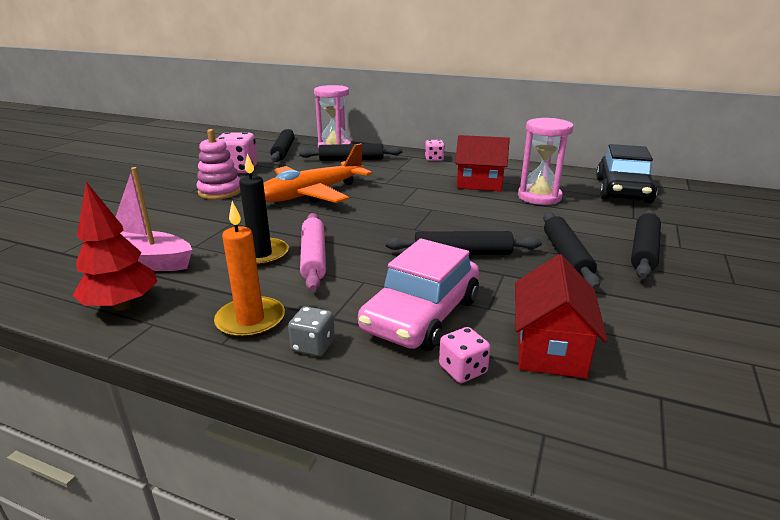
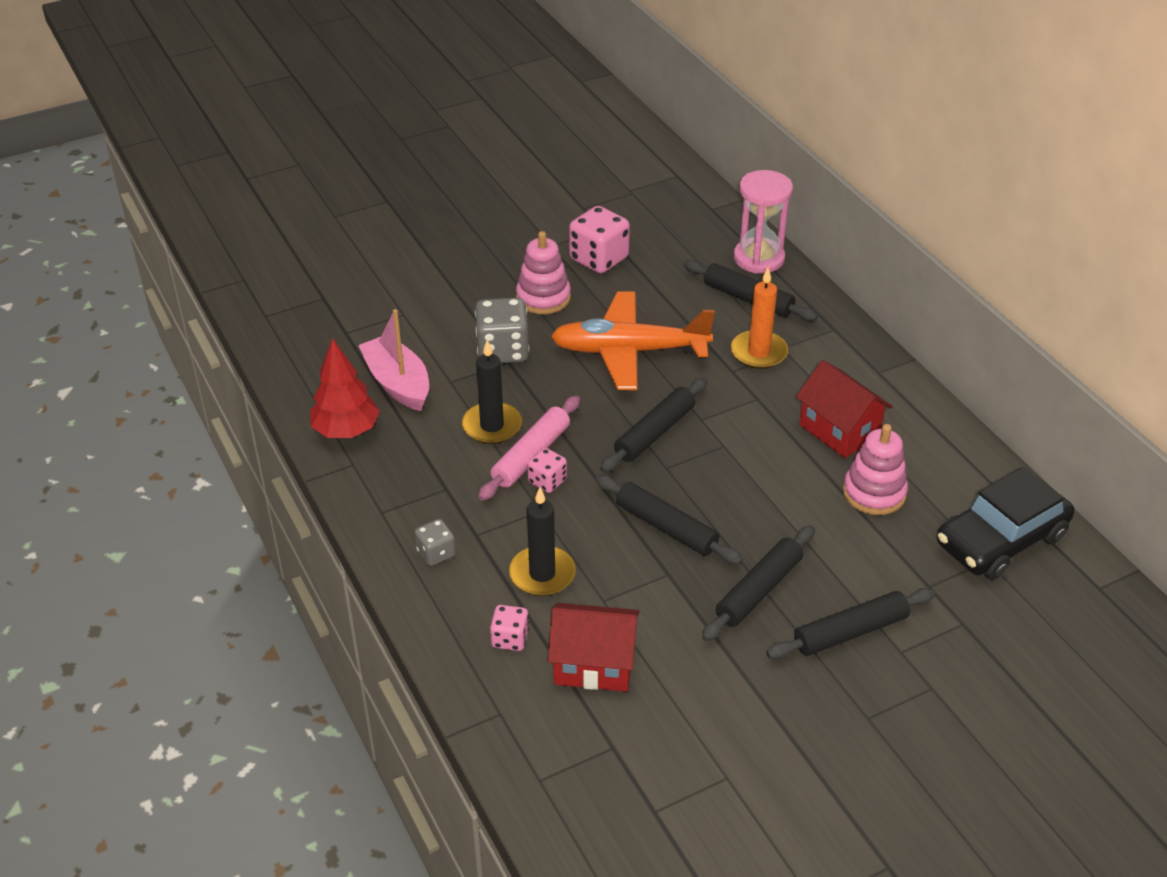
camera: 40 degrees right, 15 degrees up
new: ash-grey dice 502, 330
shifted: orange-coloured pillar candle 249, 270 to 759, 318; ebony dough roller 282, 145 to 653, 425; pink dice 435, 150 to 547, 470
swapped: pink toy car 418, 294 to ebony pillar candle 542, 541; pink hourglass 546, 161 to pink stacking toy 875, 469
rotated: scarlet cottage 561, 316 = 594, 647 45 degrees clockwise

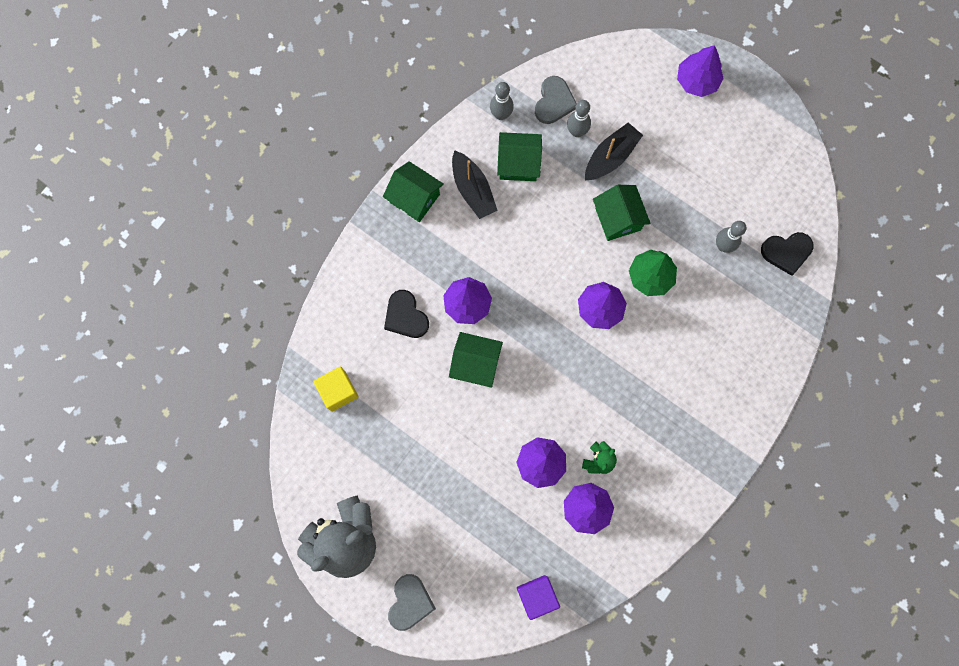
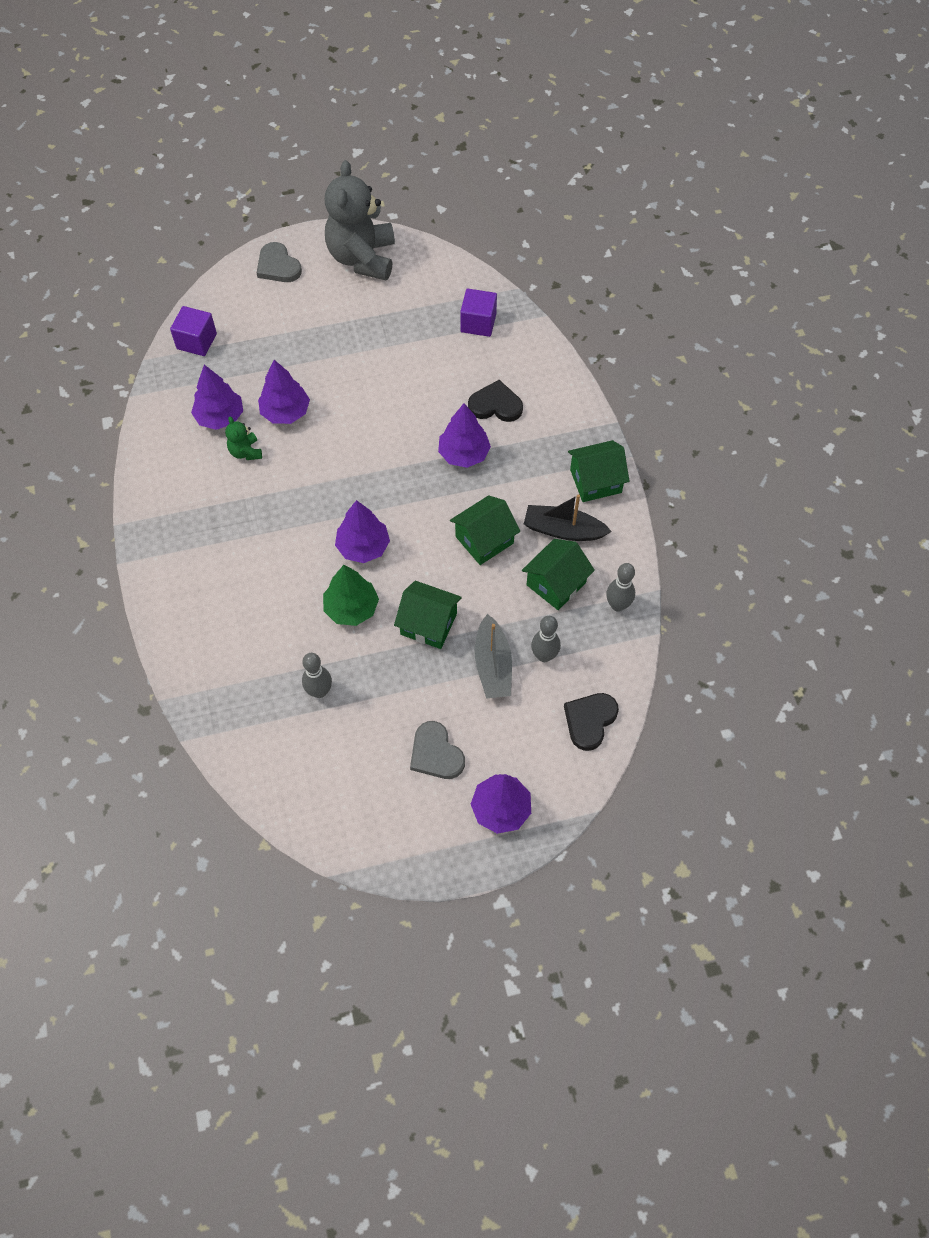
camera: 130 degrees right, 15 degrees down
shifted: emerald cottage 476, 360 to 485, 530; ash-grey heart shape 556, 100 to 437, 750; ebony heart shape 787, 254 to 591, 722
repainted: bright yellow block 335, 389 to violet block 478, 313; ebony boat 614, 151 to ash-grey boat 493, 656

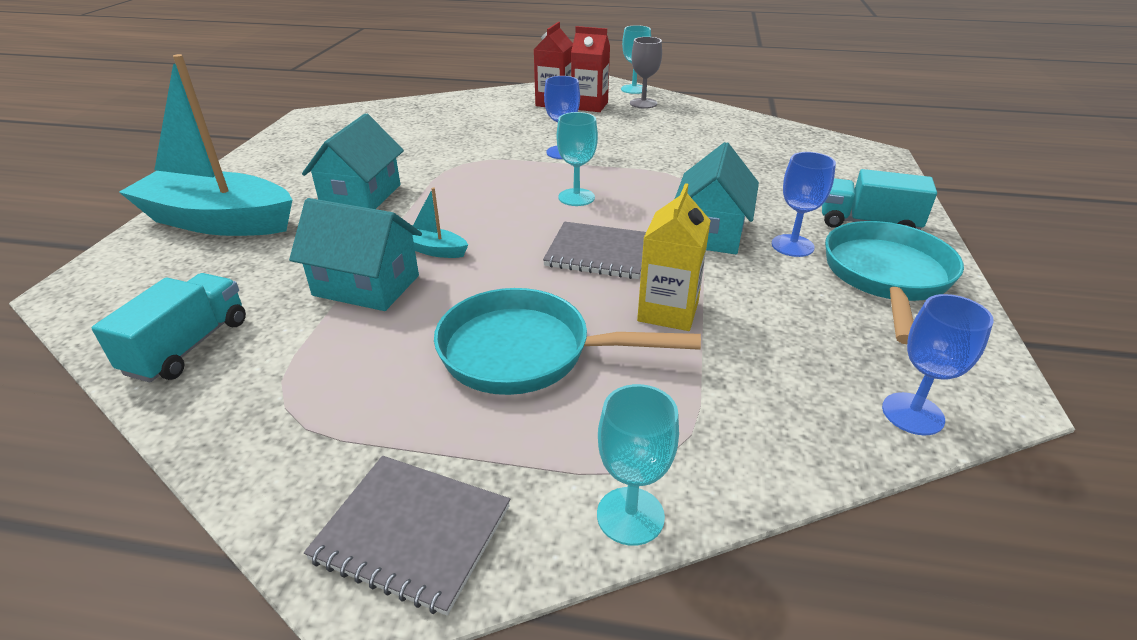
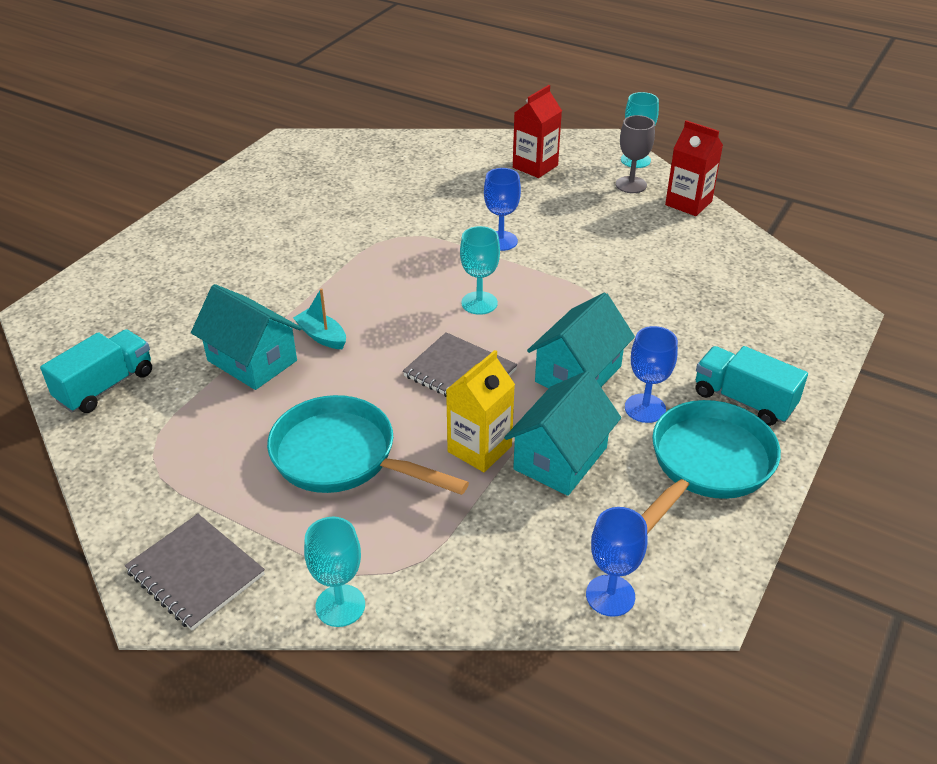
camera: 20 degrees right, 5 degrees up
gone: aqua boat 205, 145
shifted: aqua cottage 353, 161 to 562, 433; scarlet juice carton 590, 69 to 694, 168

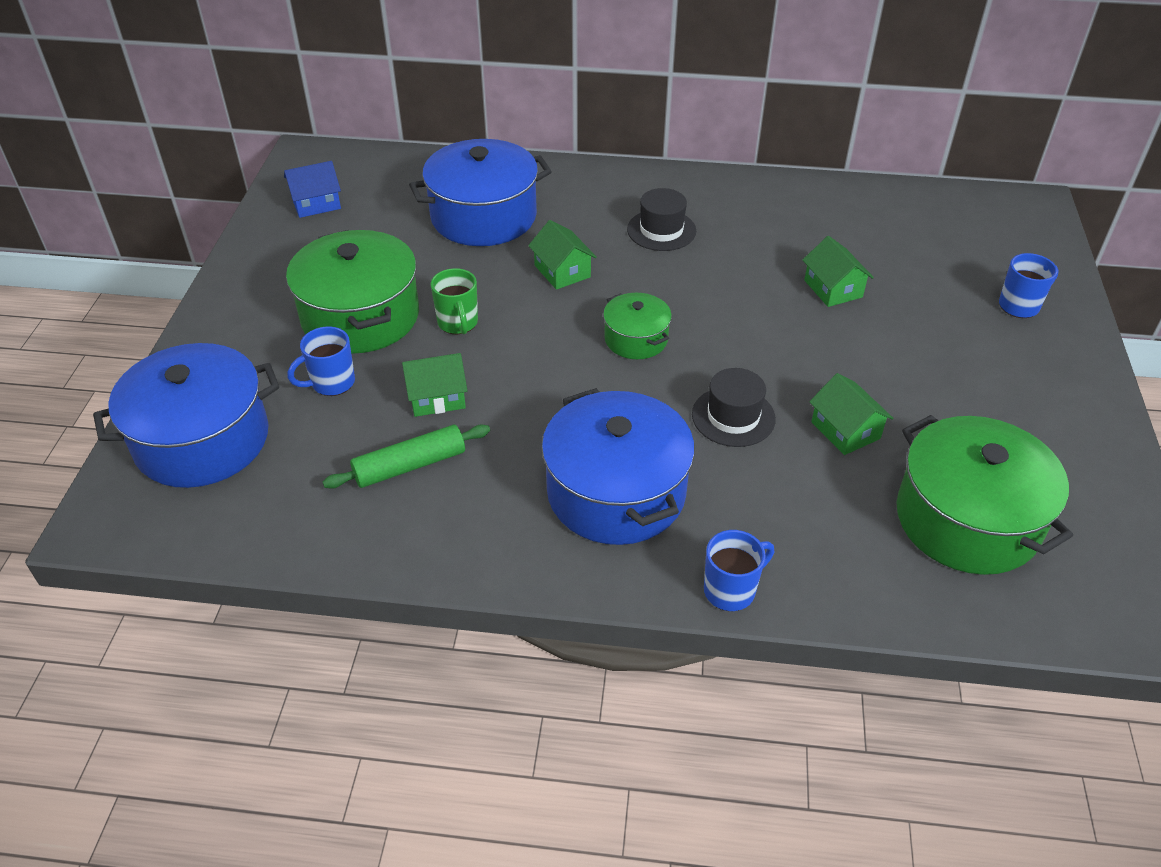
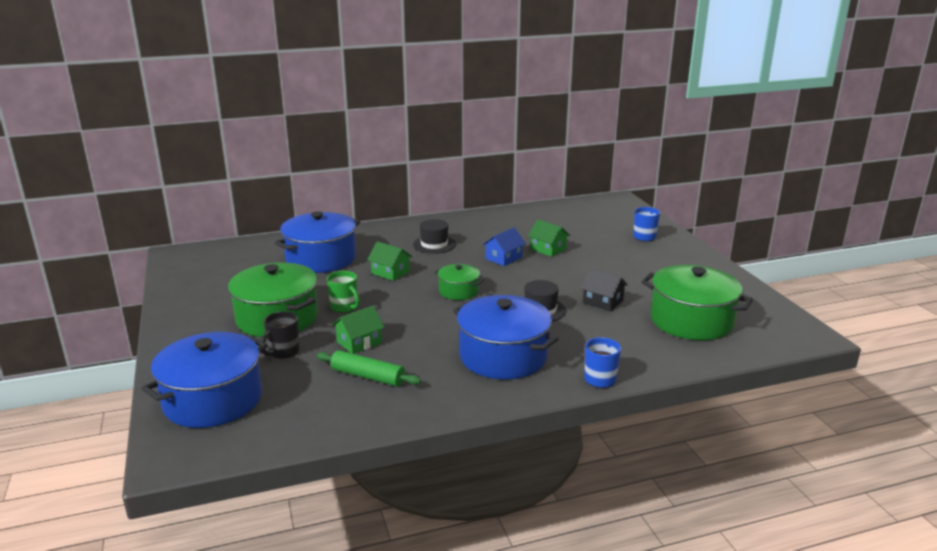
camera: 25 degrees left, 20 degrees down
shifted: cobalt cottage 312, 189 to 504, 246
repainted: cobalt coffee mug 321, 361 to ebony coffee mug 280, 335; emerald cottage 851, 414 to ebony cottage 604, 290
rotated: emerald dough roller 406, 456 = 369, 368 75 degrees clockwise

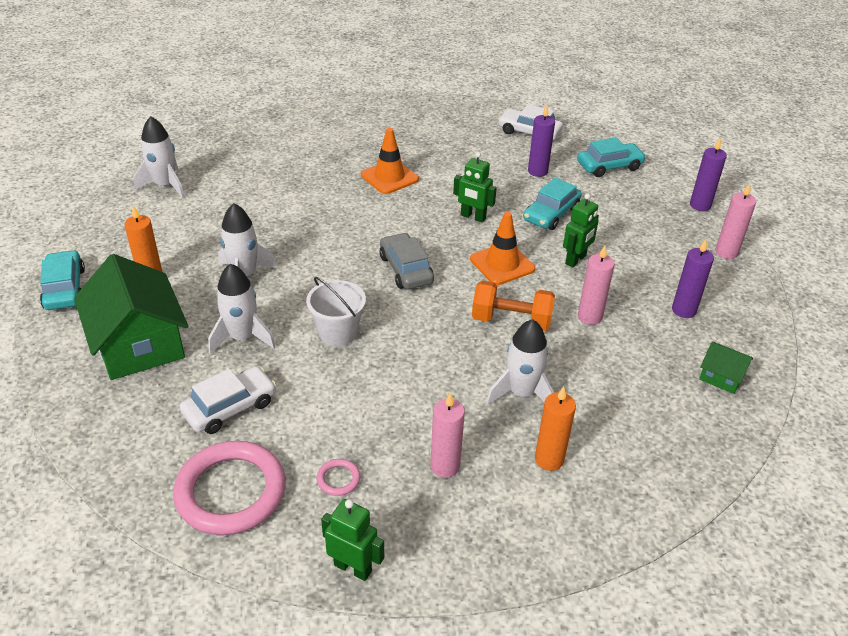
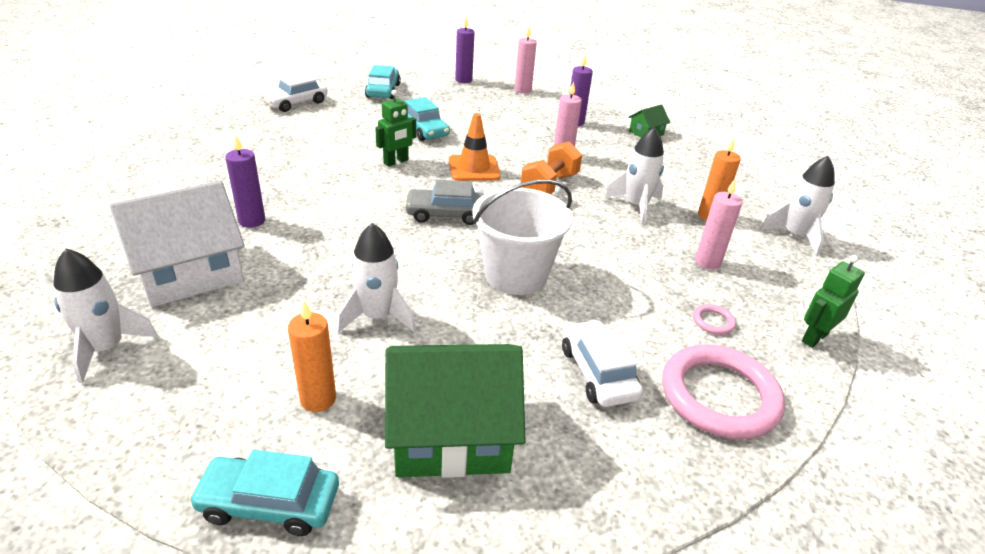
camera: 70 degrees left, 5 degrees down
gone: orange-coloured traffic cone 390, 161; emerald toy robot 581, 230
new: pure white cottage 177, 244
shifted: pure white rocket 241, 308 to 797, 206; violet pillar candle 541, 141 to 245, 181
scaled: pure white sand bucket 336, 311 = 522, 237 x1.52

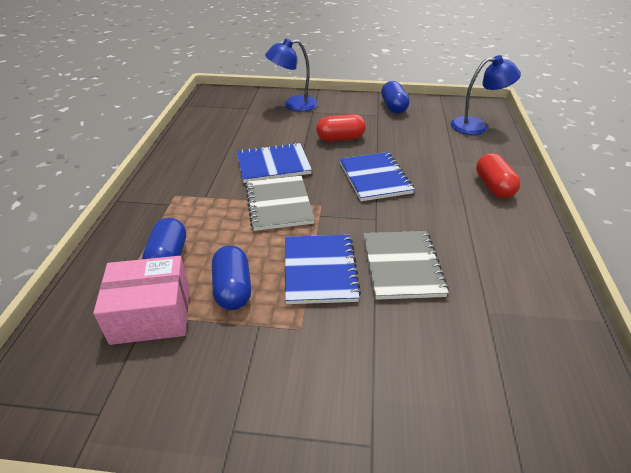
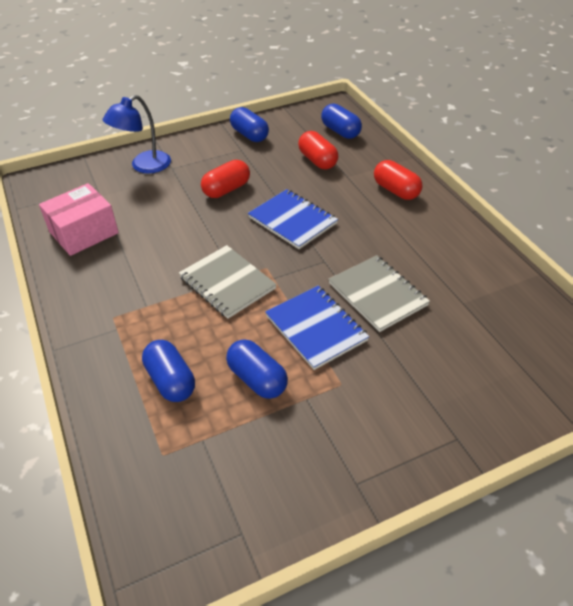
camera: 30 degrees left, 5 degrees up
gone: cobalt exercise book 274, 163
new: scarlet pill shape 318, 150
shifted: pink package 141, 300 to 79, 219
swapped: cobalt reading lamp 486, 95 to cobalt pill shape 341, 121

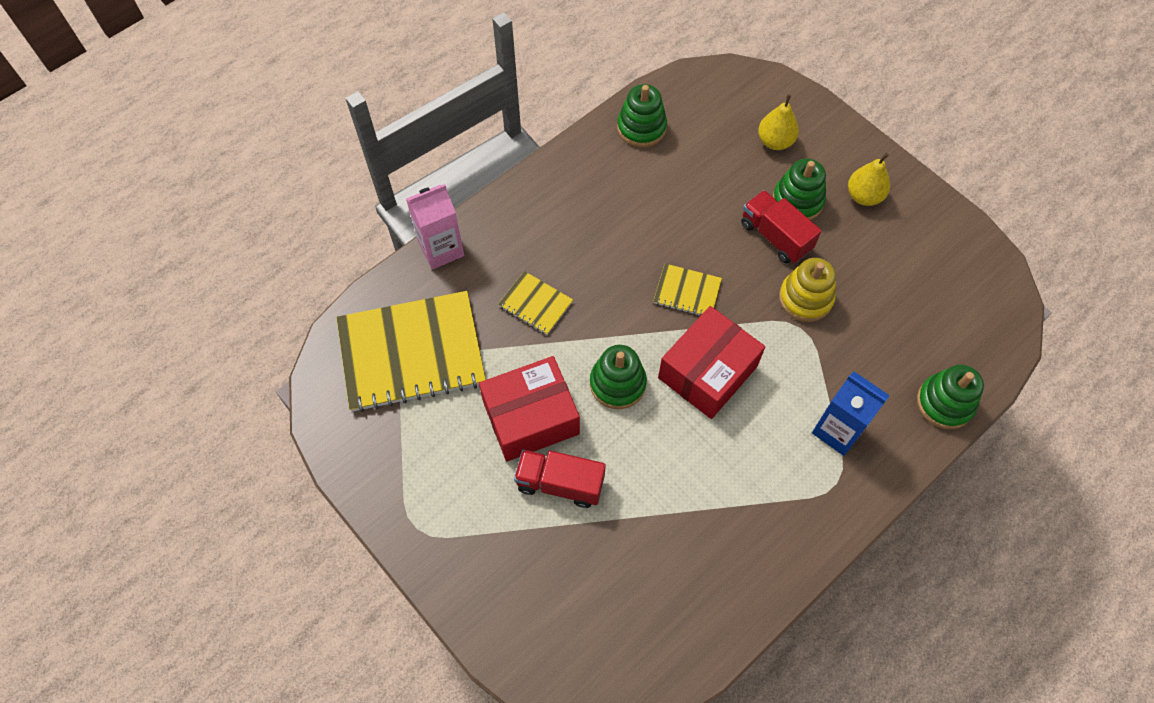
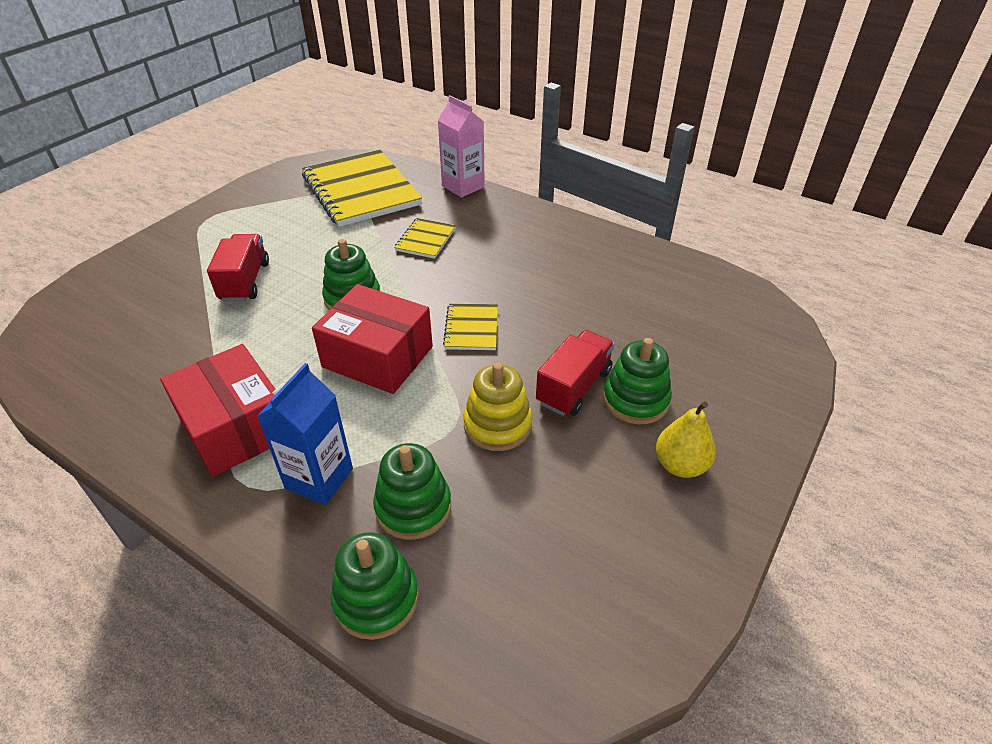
camera: 75 degrees right, 20 degrees down
gone: bright yellow toy pear 778, 122
shifted: scarlet package 529, 409 to 217, 410; emerald stacking toy 642, 115 to 412, 491

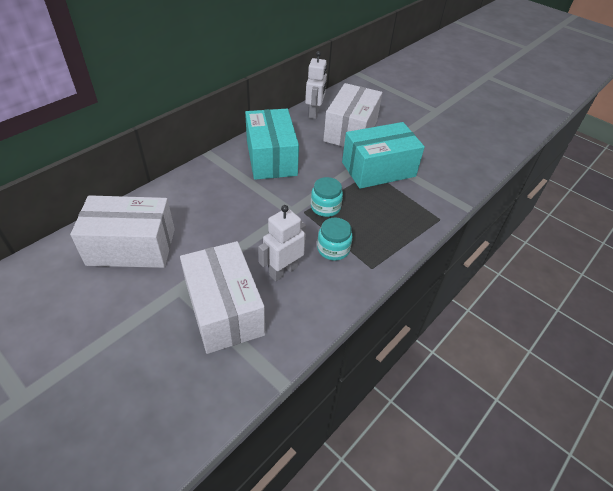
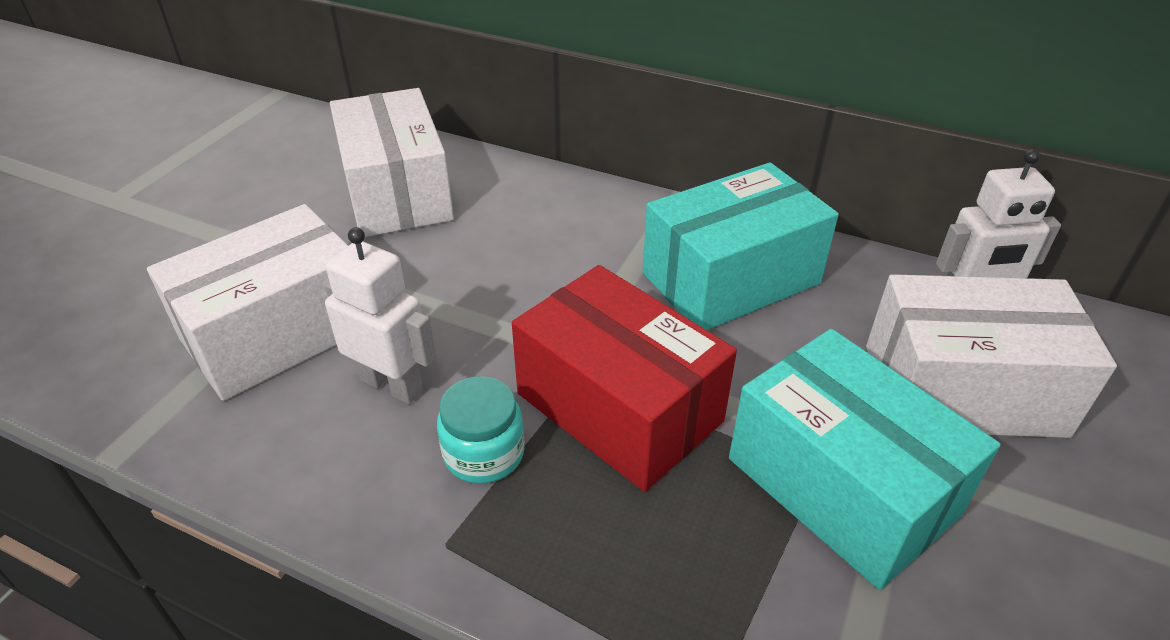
camera: 75 degrees right, 5 degrees down
swapped: aqua preserve jar 327, 197 to scarlet package 624, 378

